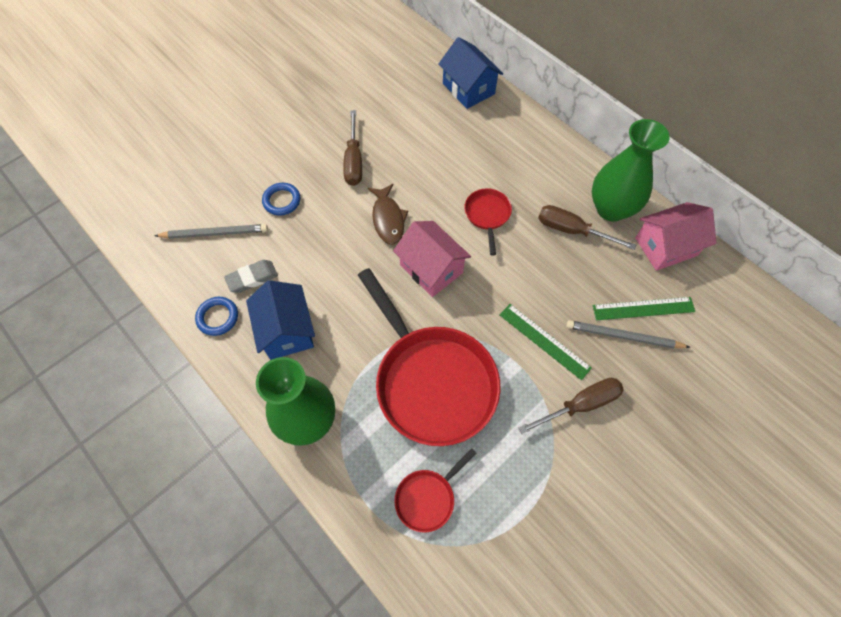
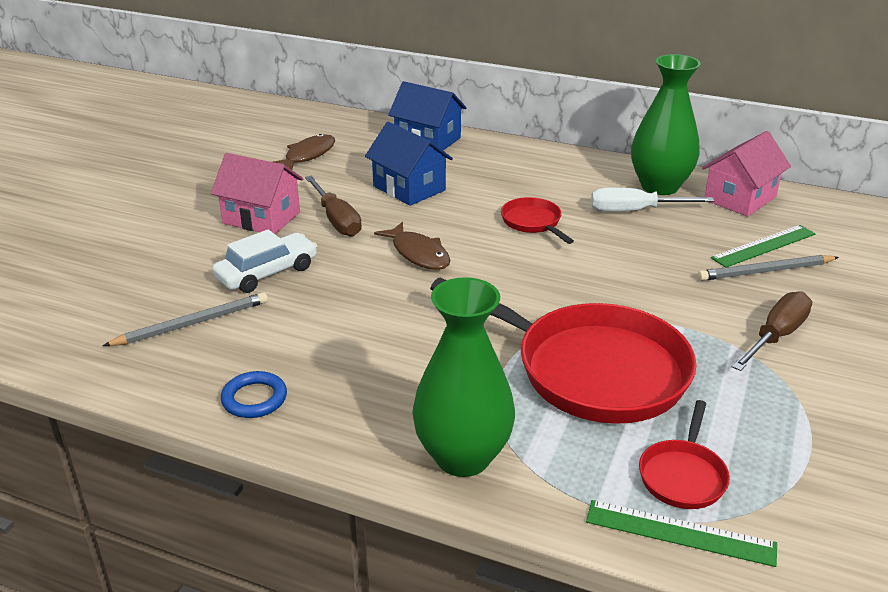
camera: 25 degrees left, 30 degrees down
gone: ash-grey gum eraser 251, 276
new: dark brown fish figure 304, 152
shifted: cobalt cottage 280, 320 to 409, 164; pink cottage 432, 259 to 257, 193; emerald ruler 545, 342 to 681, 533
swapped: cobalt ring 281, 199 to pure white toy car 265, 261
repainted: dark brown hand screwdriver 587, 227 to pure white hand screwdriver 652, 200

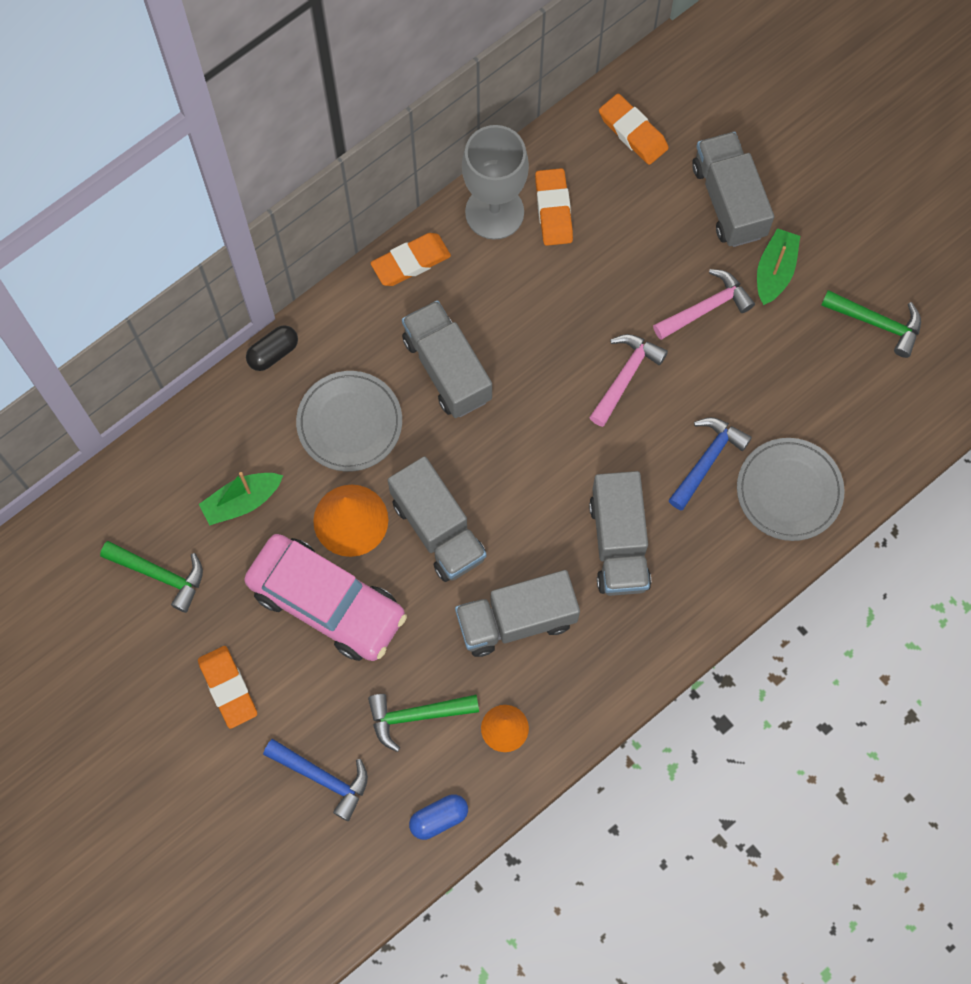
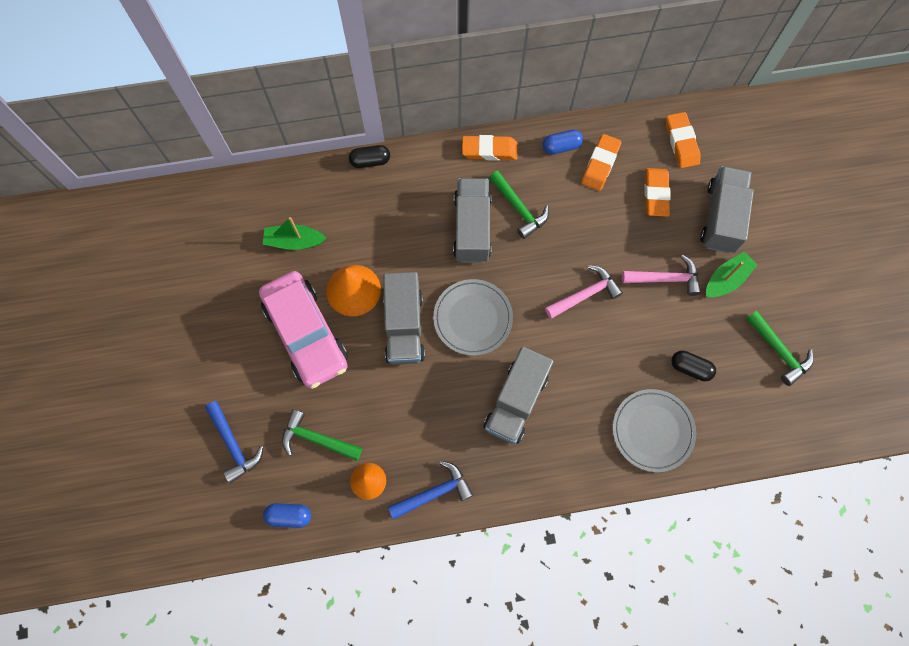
camera: 30 degrees right, 0 degrees up
gone: ash-grey lorry 517, 613
new: ebony pill shape 693, 365
shifted: emerald carpenter's hammer 151, 577 to 519, 205; orange-coloured gum eraser 227, 687 to 657, 192; ash-grey plate 349, 421 to 473, 317; cobalt carpenter's hammer 710, 463 to 430, 490
swapped: ash-grey chalice 495, 182 to cobalt pill shape 562, 142

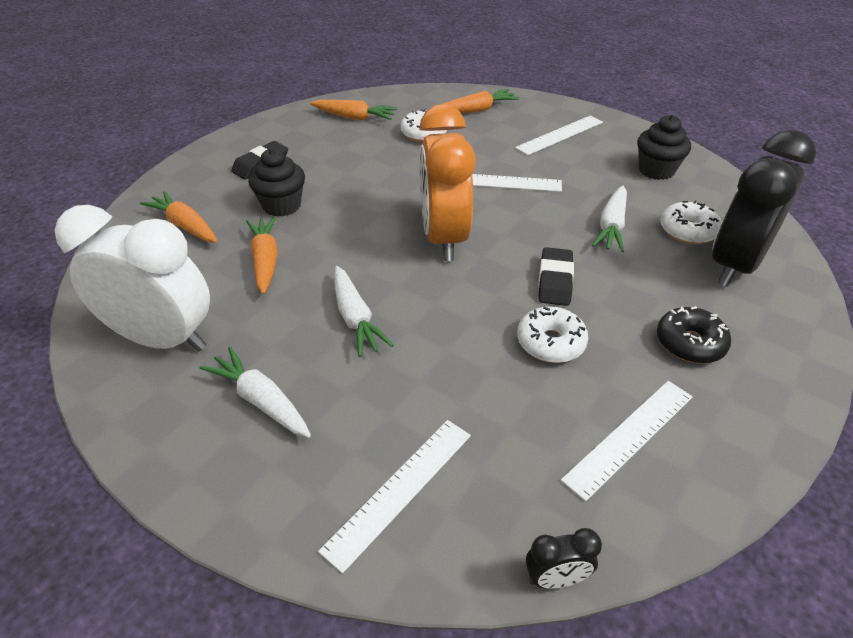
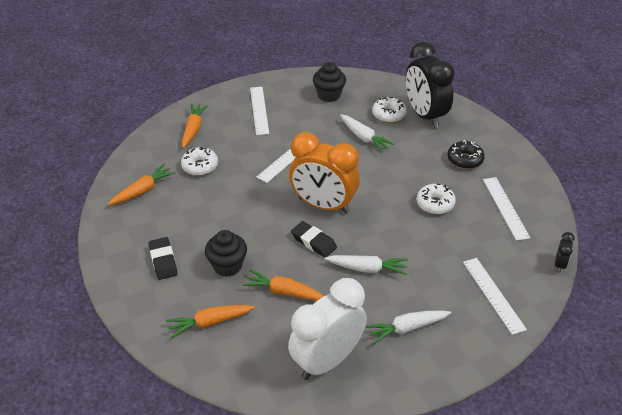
camera: 60 degrees left, 0 degrees up
shifted: ebony gum eraser 556, 276 to 314, 239

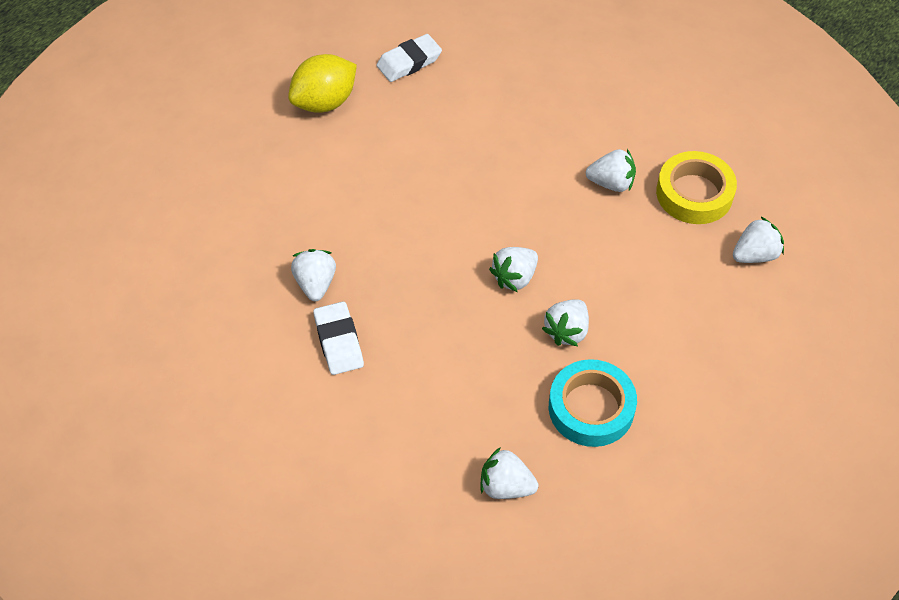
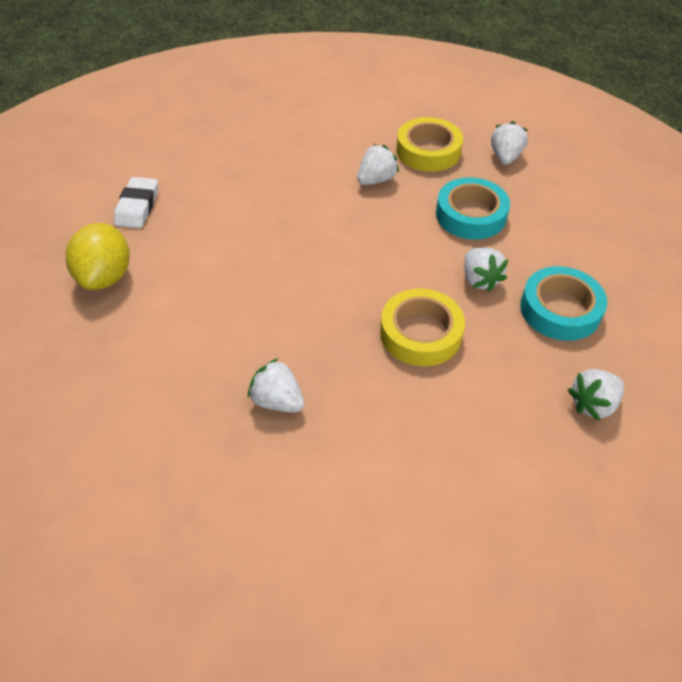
camera: 50 degrees left, 5 degrees down
gone: pure white gum eraser 338, 338; pure white strawberry 513, 269
new: bright yellow sticky tape 422, 327; aqua sticky tape 473, 208

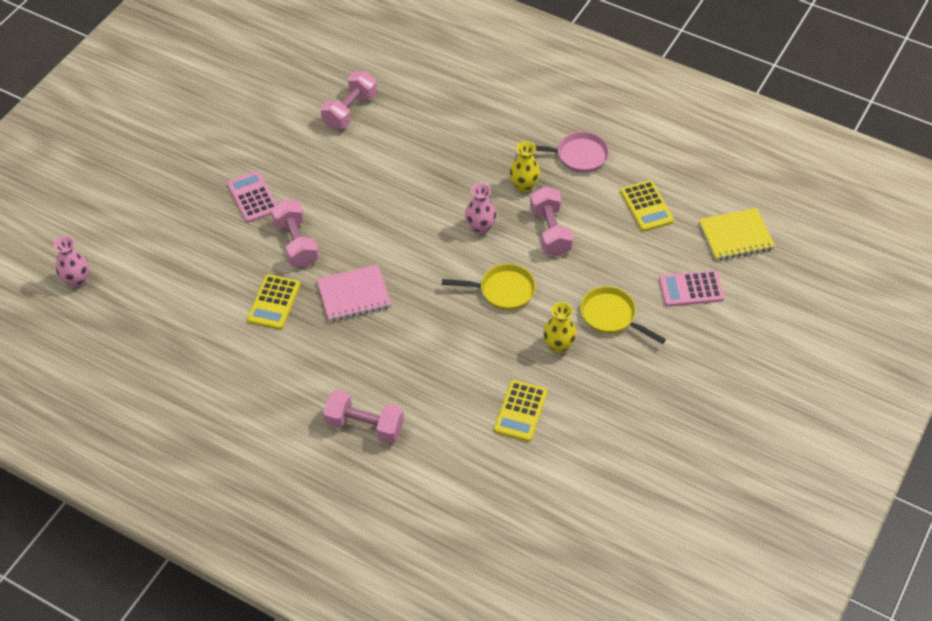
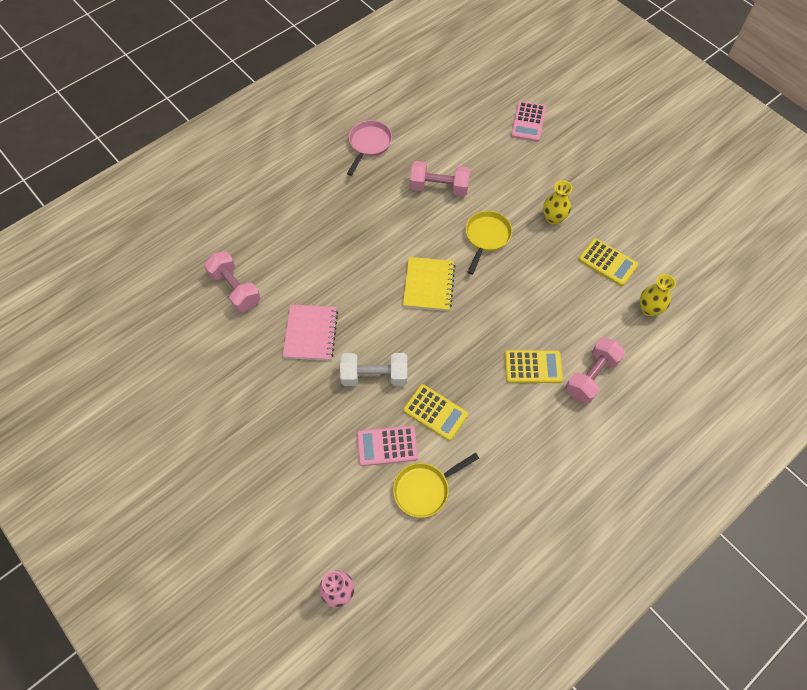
camera: 70 degrees left, 10 degrees up
gone: pink tall vase 481, 209
shifted: pink calculator 252, 197 to 387, 446; pink exercise book 354, 293 to 310, 333; bright yellow tall vase 525, 167 to 658, 295; bright yellow pan 623, 315 to 436, 485; bright yellow calculator 647, 206 to 534, 366; bright yellow exercise book 737, 234 to 429, 284
repainted: pink hand weight 295, 233 to pure white hand weight 373, 369

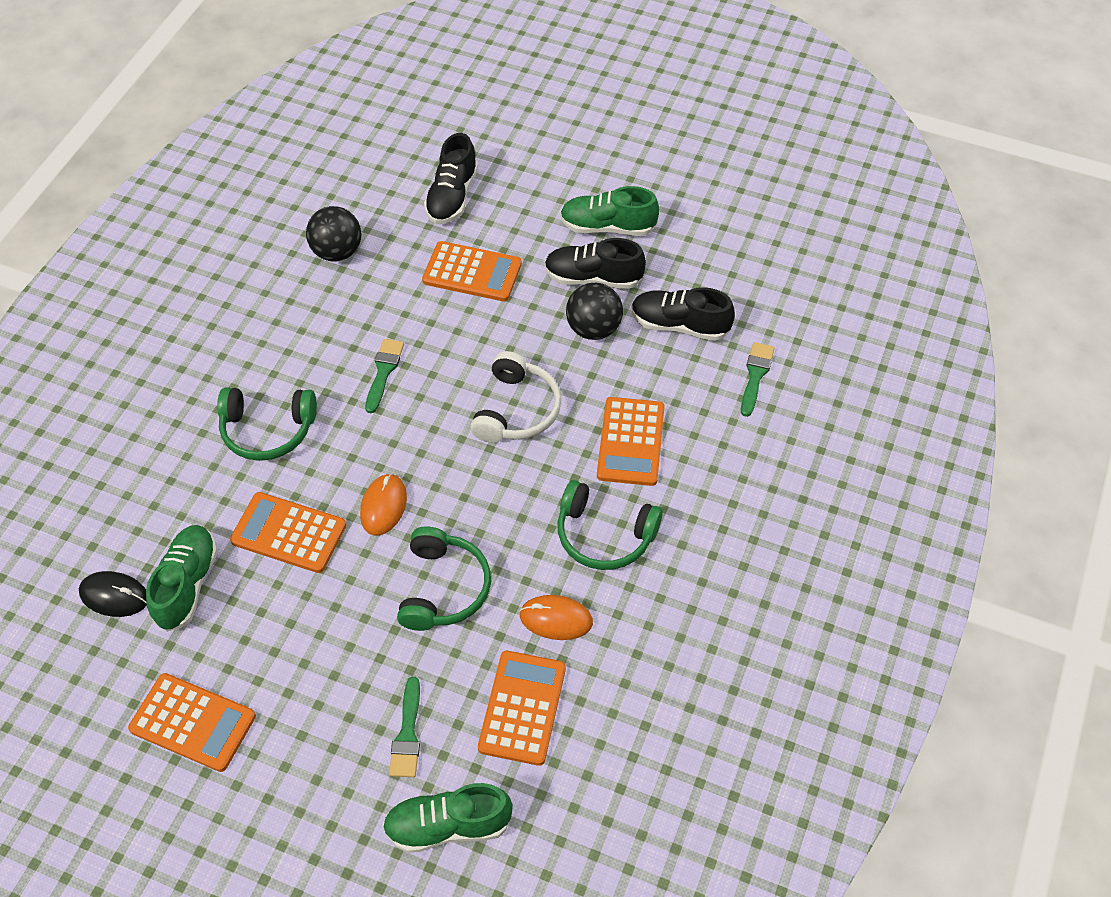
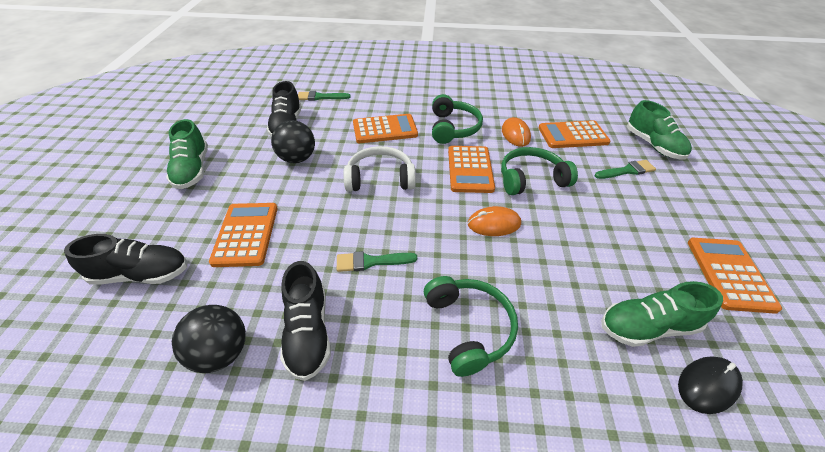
camera: 110 degrees left, 10 degrees down
shifted: orange-coloured calculator 288, 532 to 471, 169; ebony shoe 595, 263 to 305, 321
rotated: ebony computer mouse 113, 594 = 710, 385 60 degrees clockwise

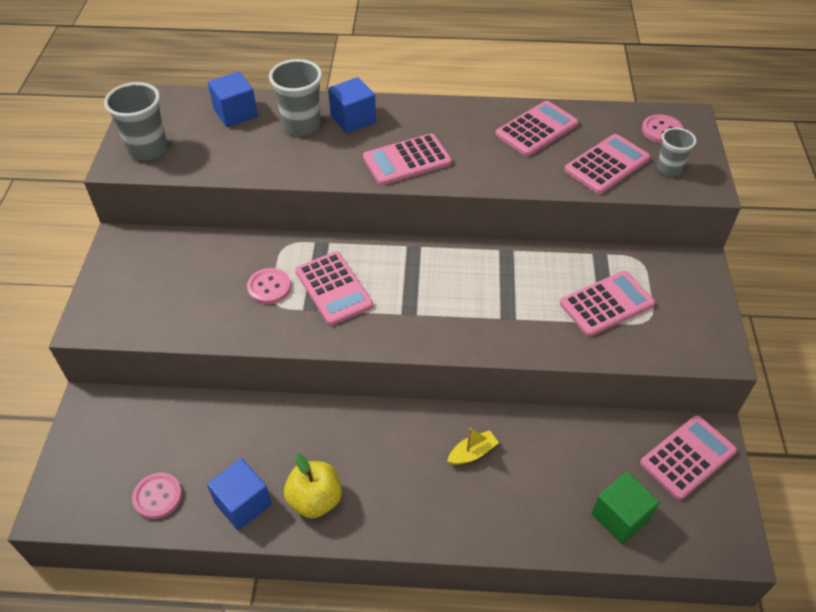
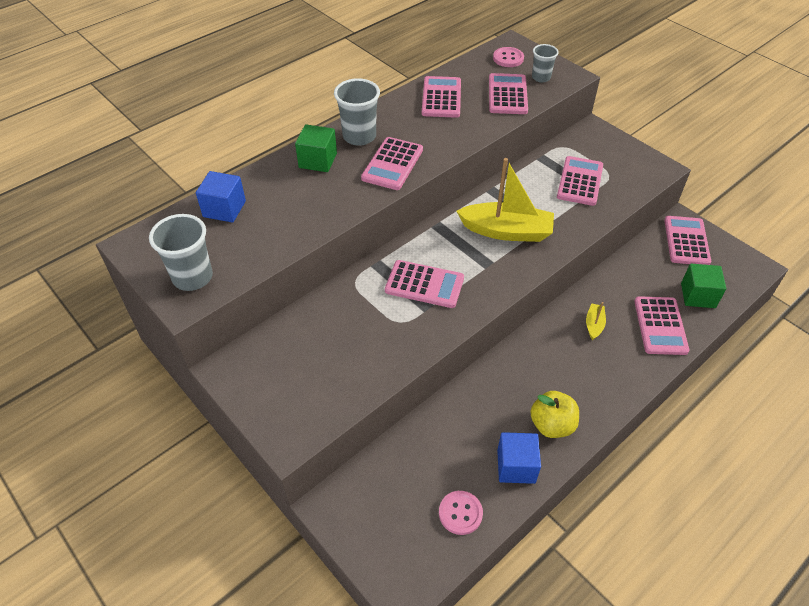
camera: 45 degrees left, 0 degrees up
gone: pink shirt button 269, 286
new: bright yellow boat 505, 200; pink calculator 662, 325
shifted: ash-grey cup 295, 97 to 357, 112
repainted: cobalt block 352, 105 to emerald block 316, 148

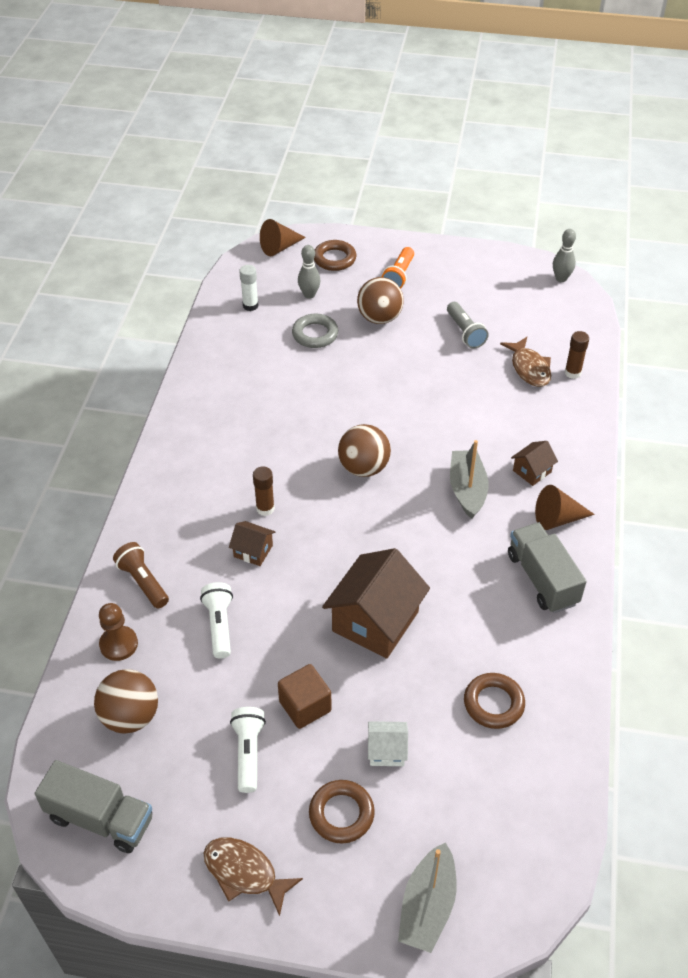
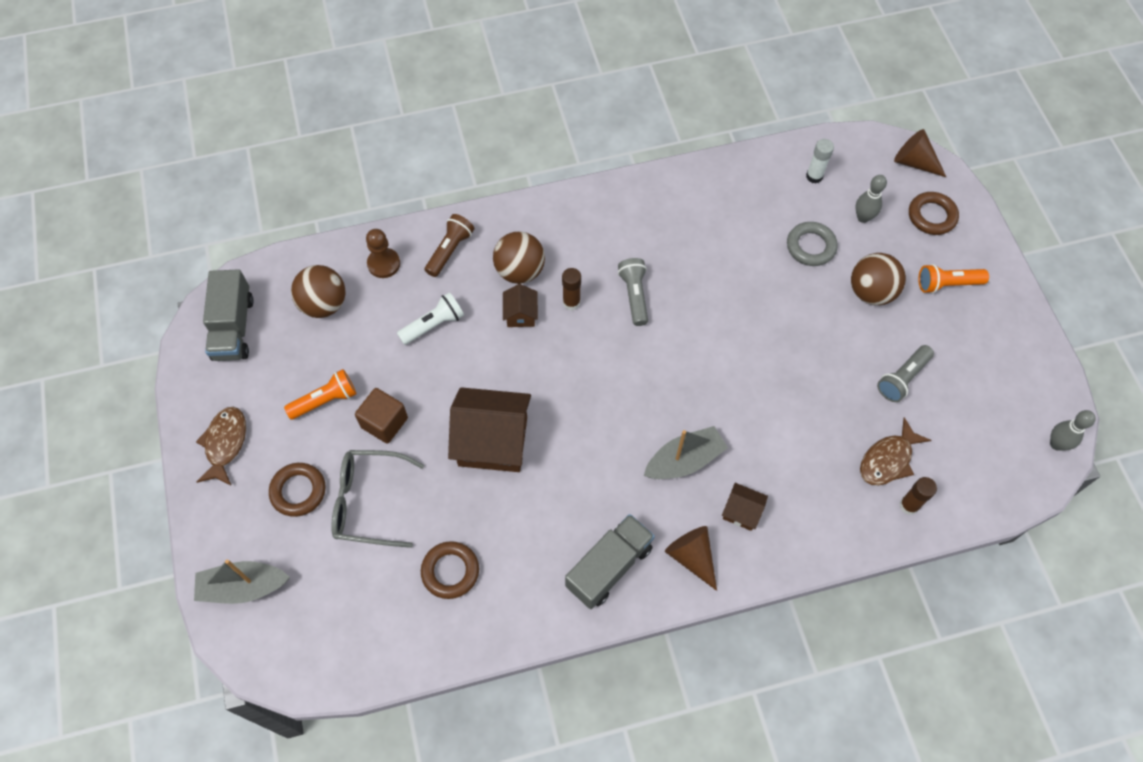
camera: 65 degrees right, 15 degrees up
new: ash-grey torch 633, 292
shifted: dark brown sphere 364, 450 to 519, 257
swapped: pure white cottage 388, 743 to ash-grey glasses 377, 499
repainted: pure white torch 248, 750 to orange-coloured torch 320, 394

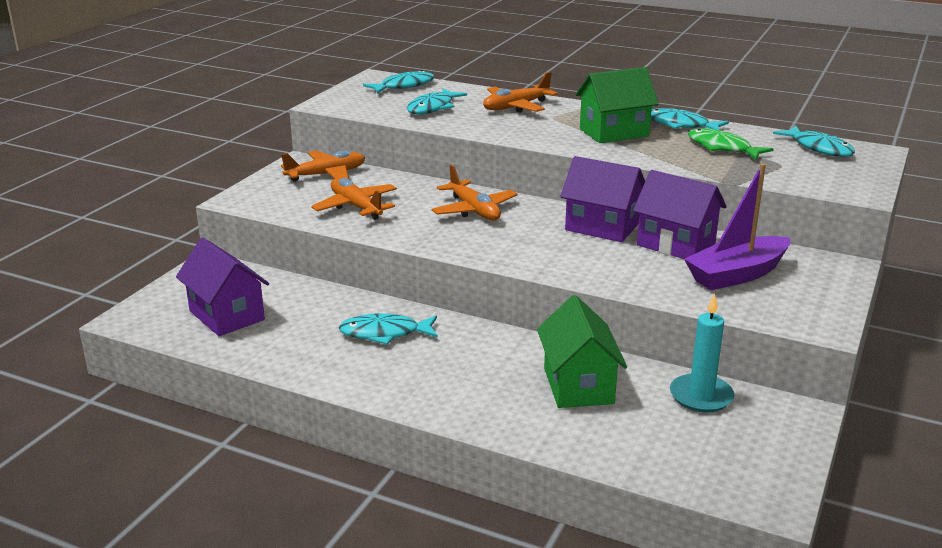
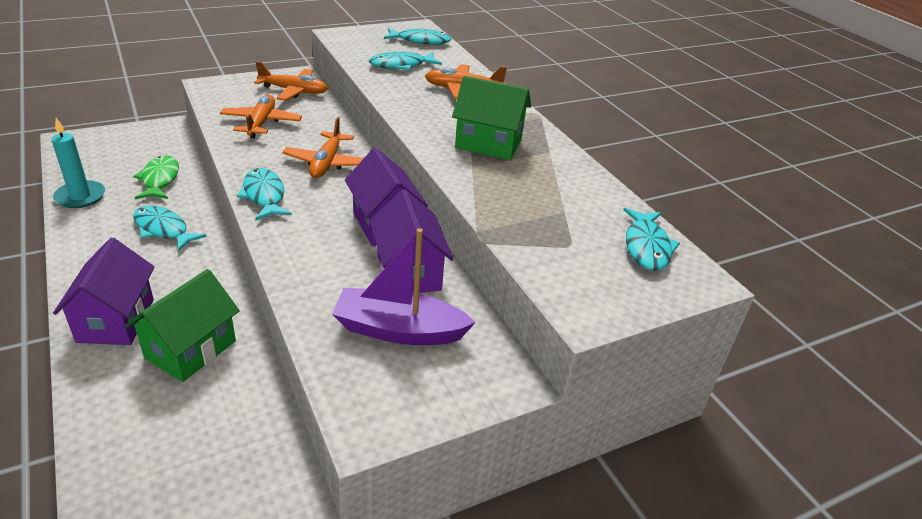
camera: 35 degrees right, 10 degrees up
shifted: violet cottage 222, 287 to 104, 291; aqua fish figure 690, 119 to 264, 194; aqua pillar candle 702, 353 to 78, 163; emerald fish figure 731, 144 to 156, 177

